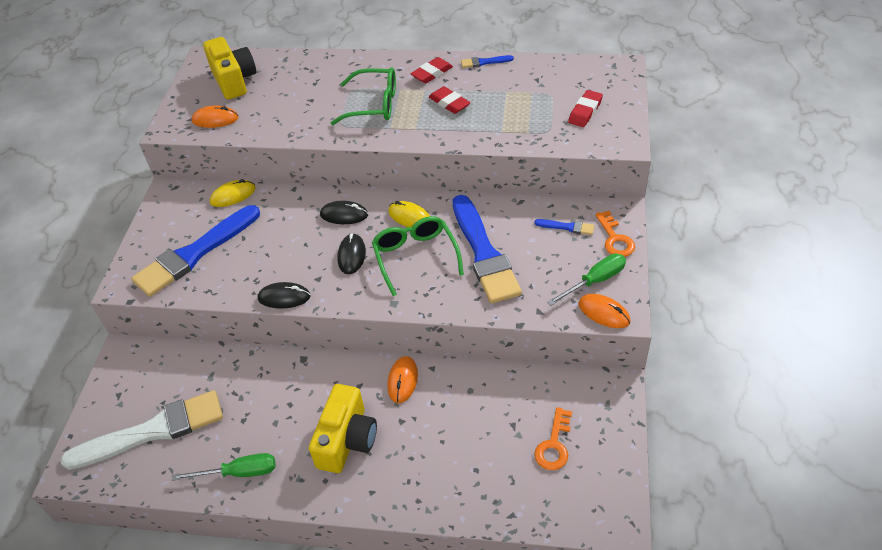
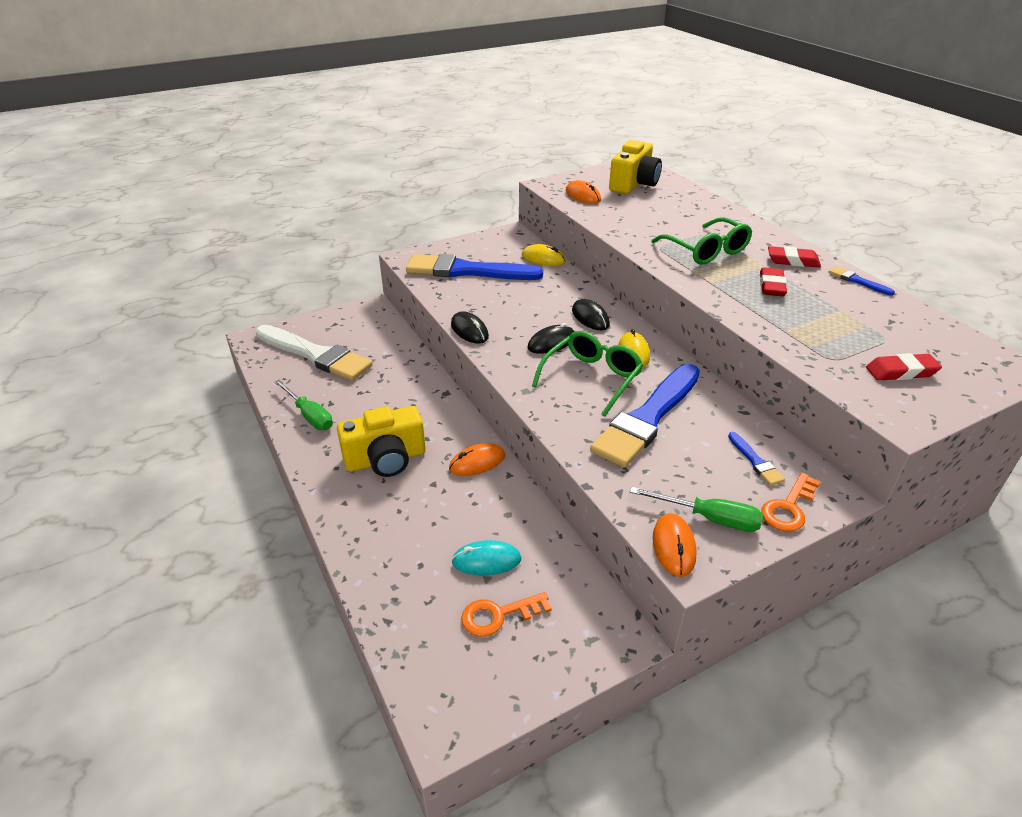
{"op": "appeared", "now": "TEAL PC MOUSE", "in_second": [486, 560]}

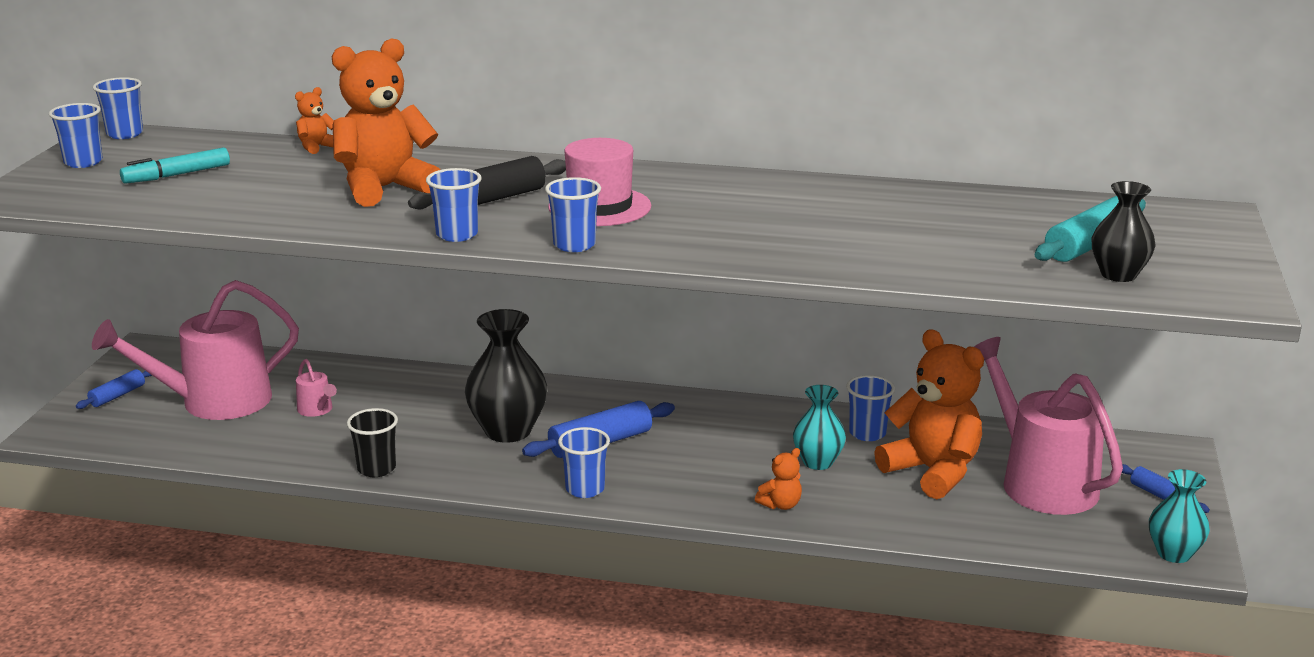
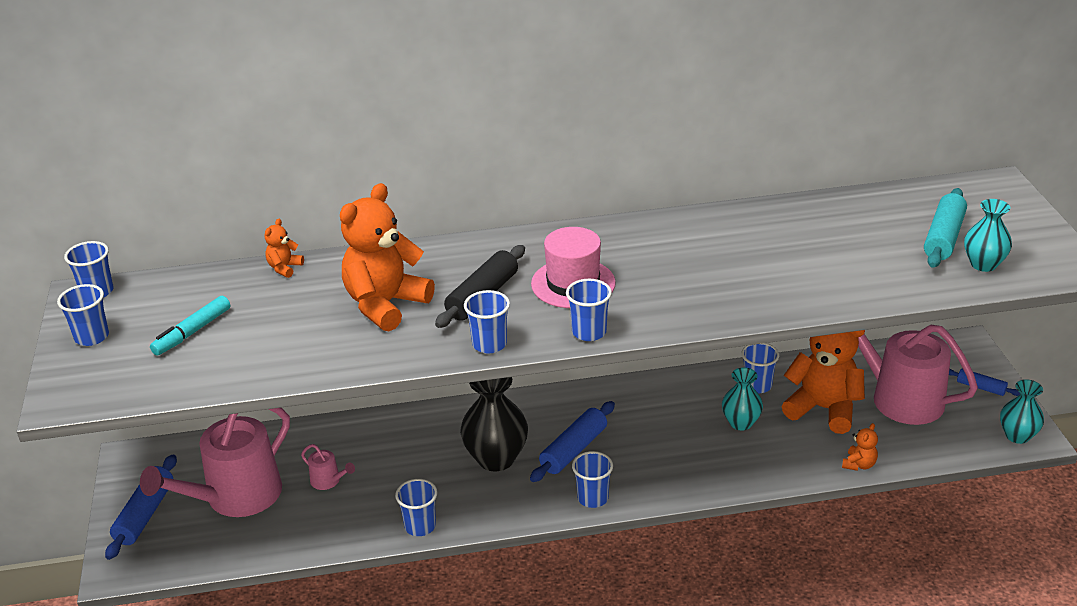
{"op": "relocated", "was": "ORANGE-COLOURED TEDDY BEAR", "in_first": [780, 505], "in_second": [859, 464]}
{"op": "colour", "was": "EBONY TUMBLER", "now": "BLUE TUMBLER", "in_first": [376, 469], "in_second": [420, 526]}
{"op": "colour", "was": "EBONY FLOWER VASE", "now": "TEAL FLOWER VASE", "in_first": [1118, 275], "in_second": [983, 264]}
{"op": "size", "was": "BLUE PASTRY ROLLER", "in_first": [117, 395], "in_second": [145, 514], "ratio": 1.72}

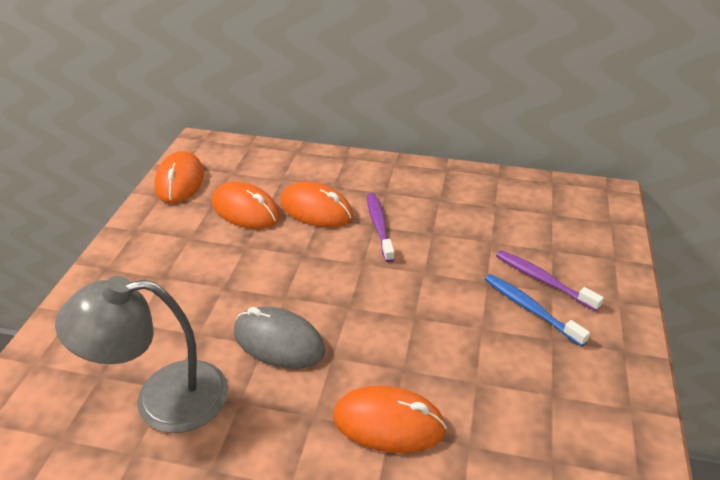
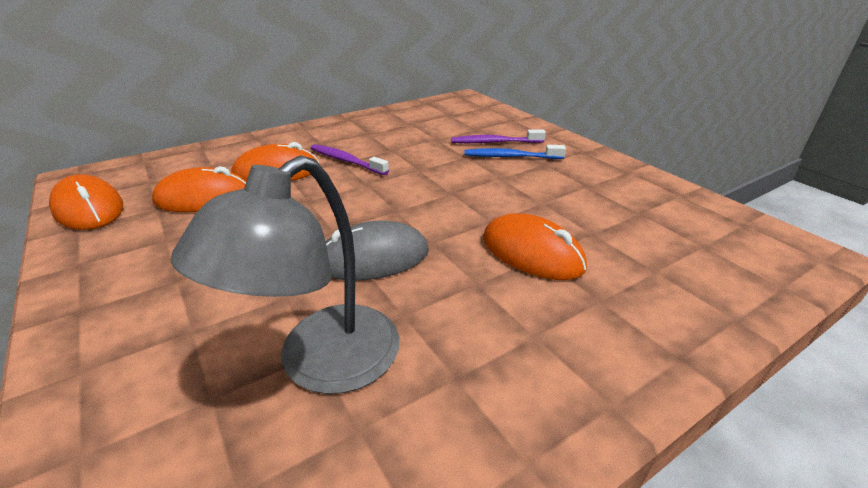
{"op": "spun", "was": "ORANGE-COLOURED PC MOUSE", "in_first": [388, 423], "in_second": [532, 253], "clockwise": 75}

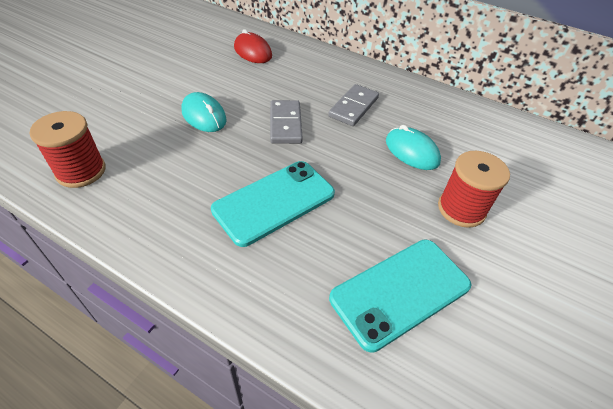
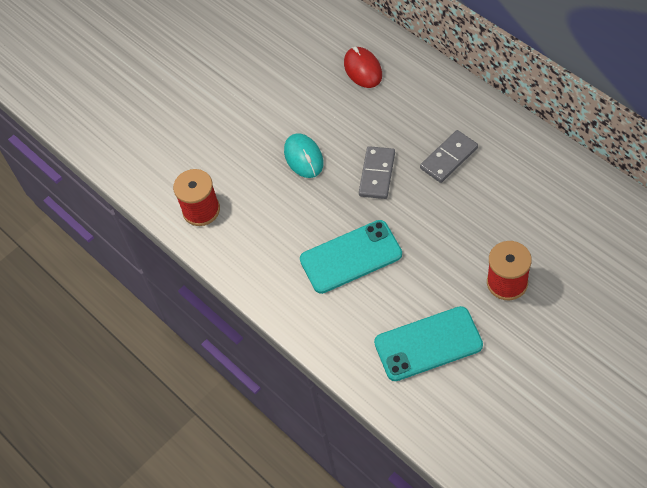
{"op": "missing", "was": "TEAL PC MOUSE", "in_first": [411, 151]}

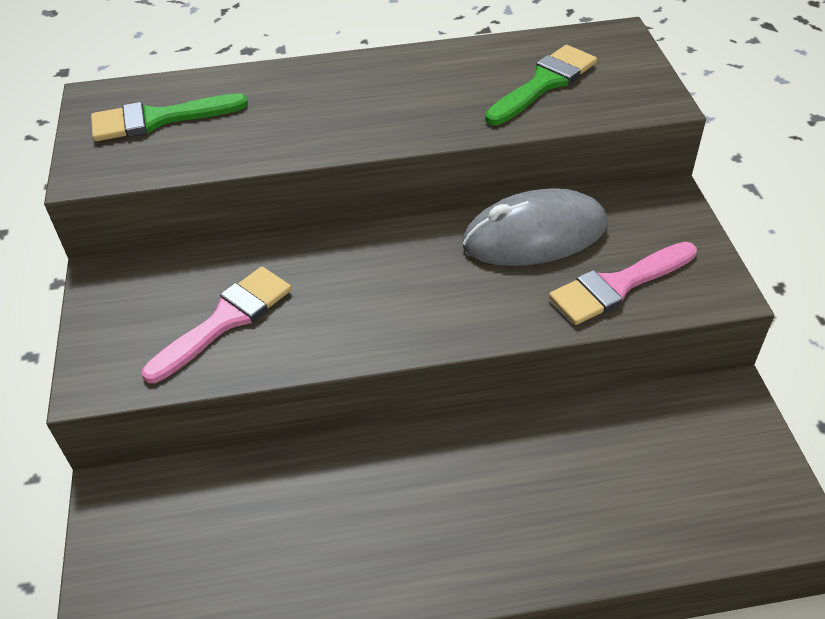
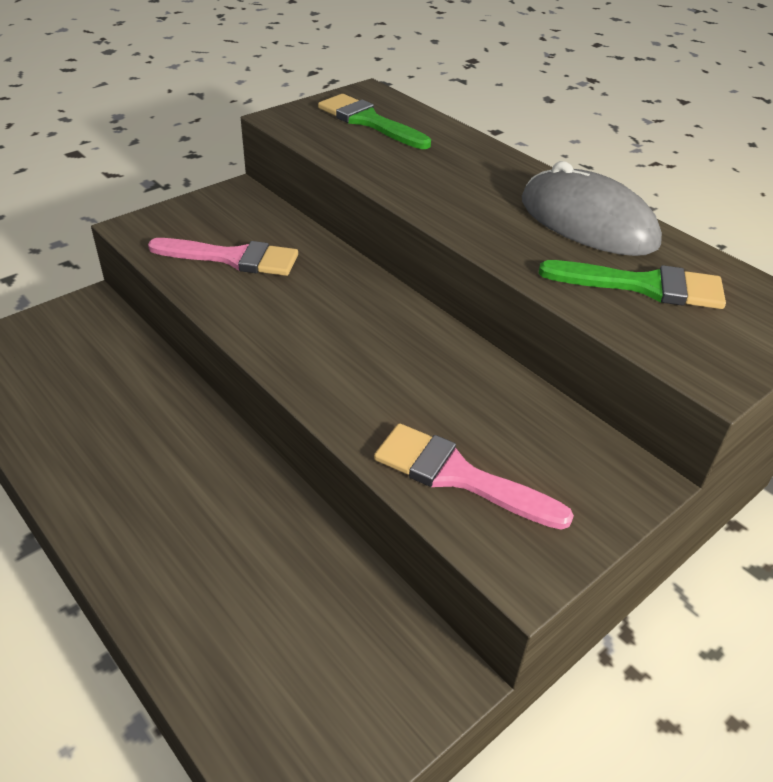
{"op": "relocated", "was": "GREY PC MOUSE", "in_first": [535, 235], "in_second": [587, 222]}

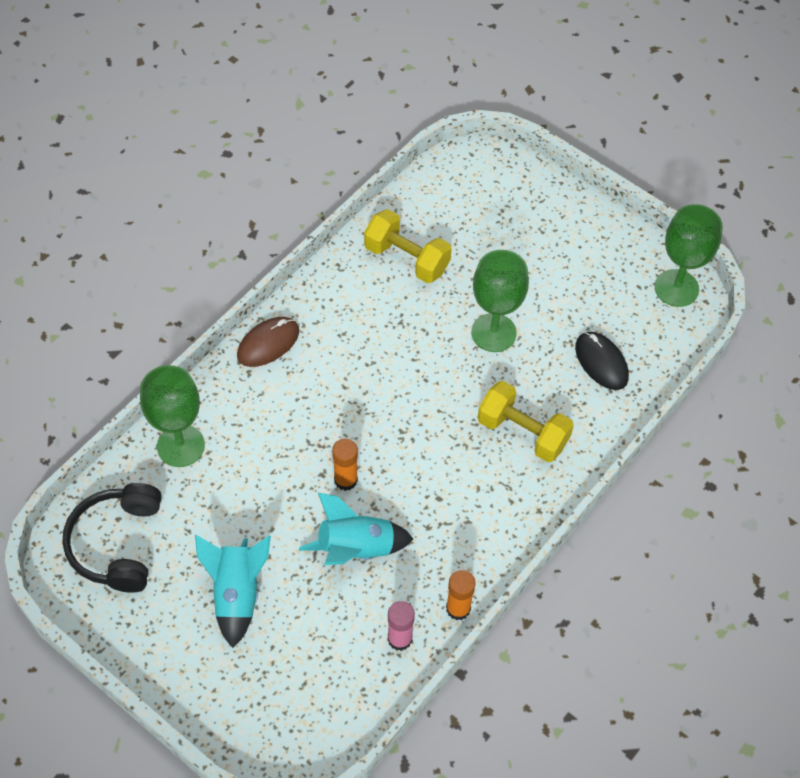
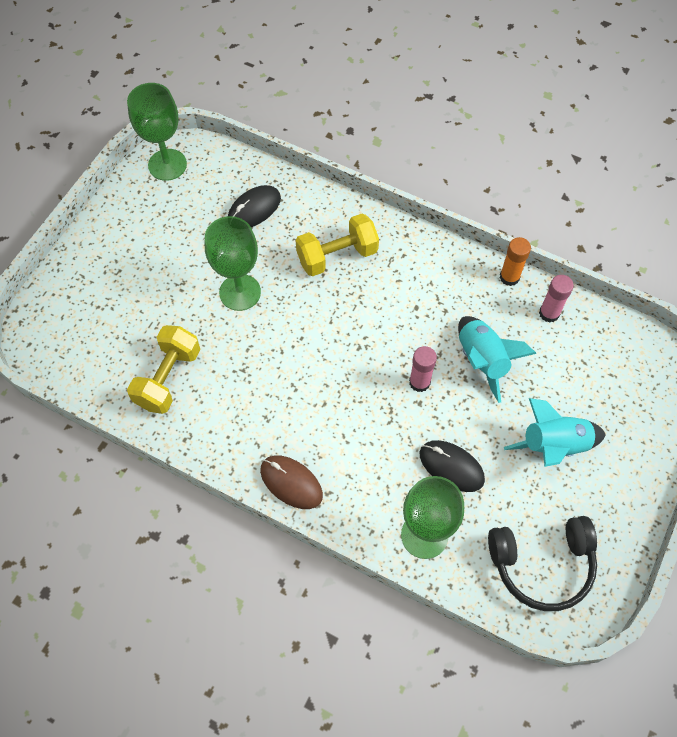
{"op": "appeared", "now": "EBONY PC MOUSE", "in_second": [451, 467]}
{"op": "colour", "was": "ORANGE-COLOURED GLUE STICK", "now": "PINK GLUE STICK", "in_first": [345, 480], "in_second": [419, 382]}
{"op": "spun", "was": "BRIGHT YELLOW HAND WEIGHT", "in_first": [522, 432], "in_second": [337, 256], "clockwise": 45}

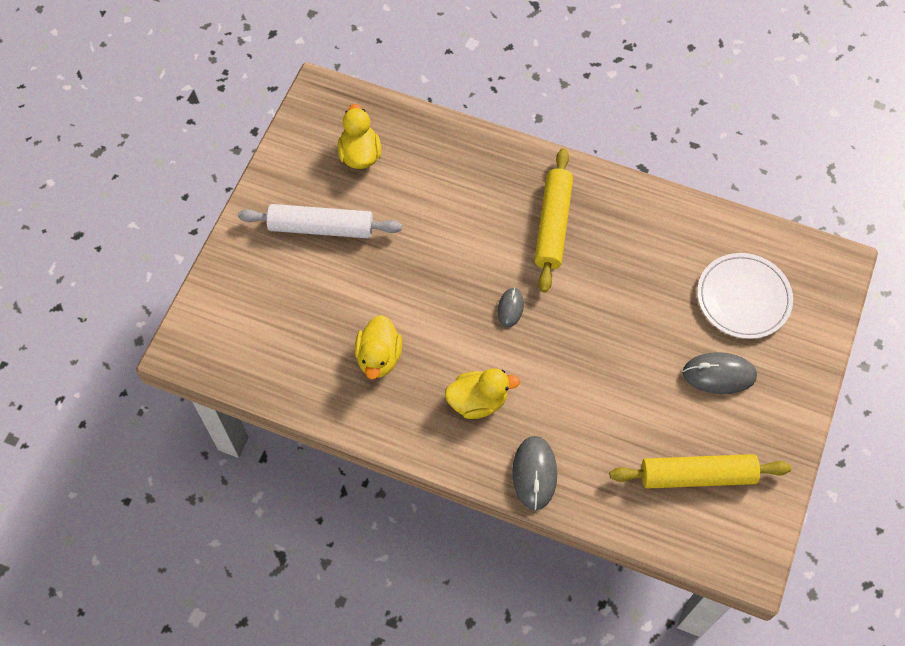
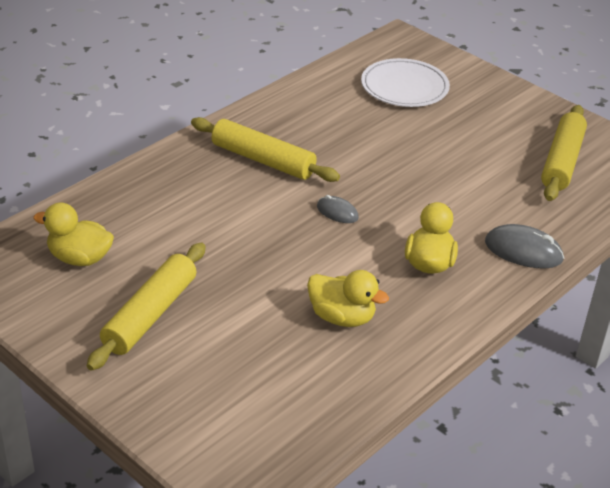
{"op": "missing", "was": "GREY PC MOUSE", "in_first": [719, 374]}
{"op": "colour", "was": "PURE WHITE PASTRY ROLLER", "now": "BRIGHT YELLOW PASTRY ROLLER", "in_first": [321, 228], "in_second": [150, 315]}

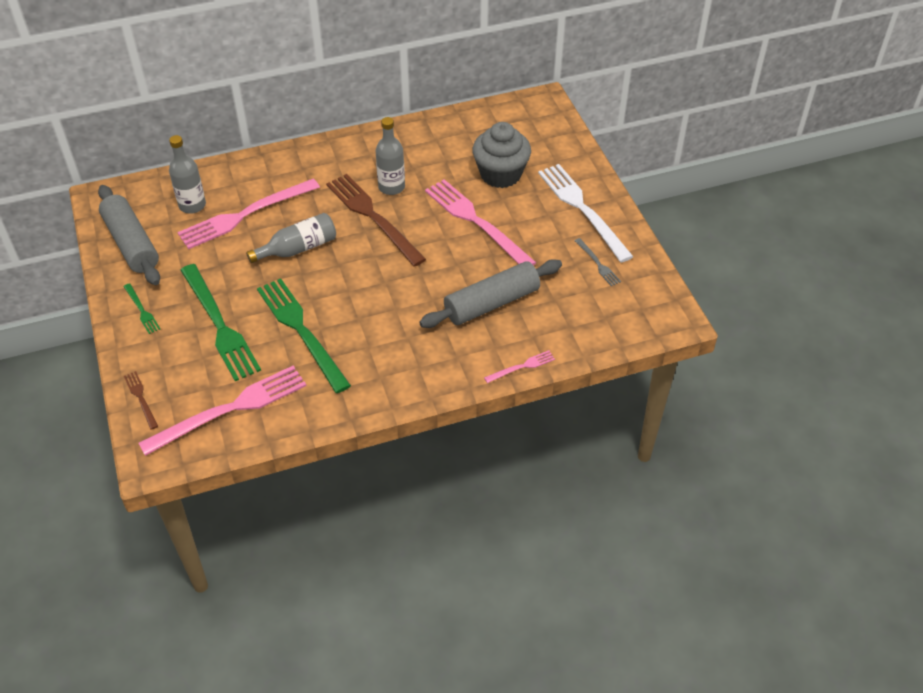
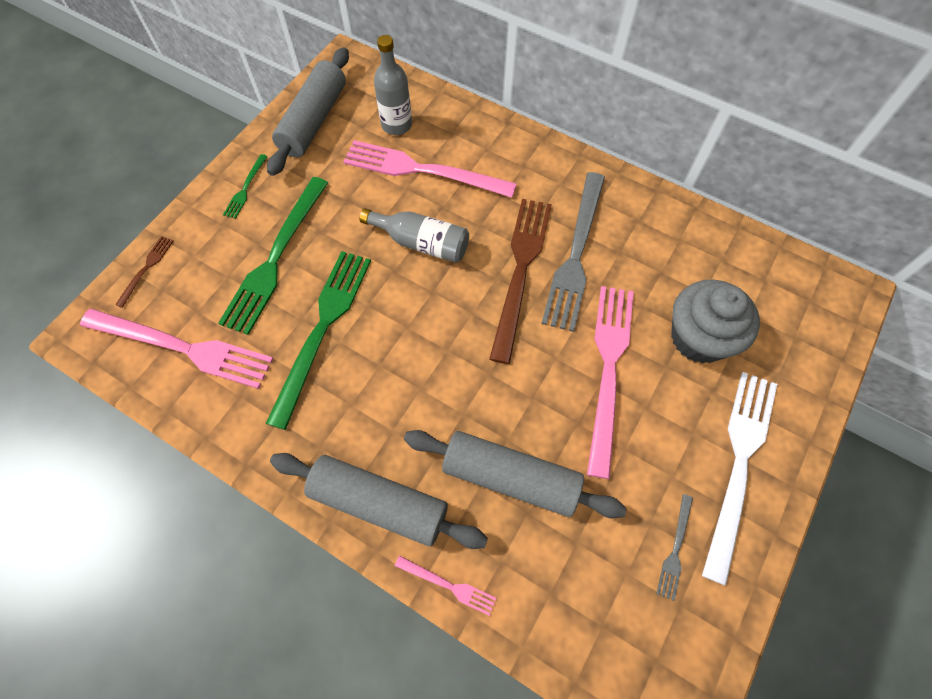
{"op": "appeared", "now": "GREY PASTRY ROLLER", "in_second": [379, 503]}
{"op": "exchanged", "was": "GREY FLASK", "now": "GREY DINNER FORK", "in_first": [391, 187], "in_second": [575, 254]}

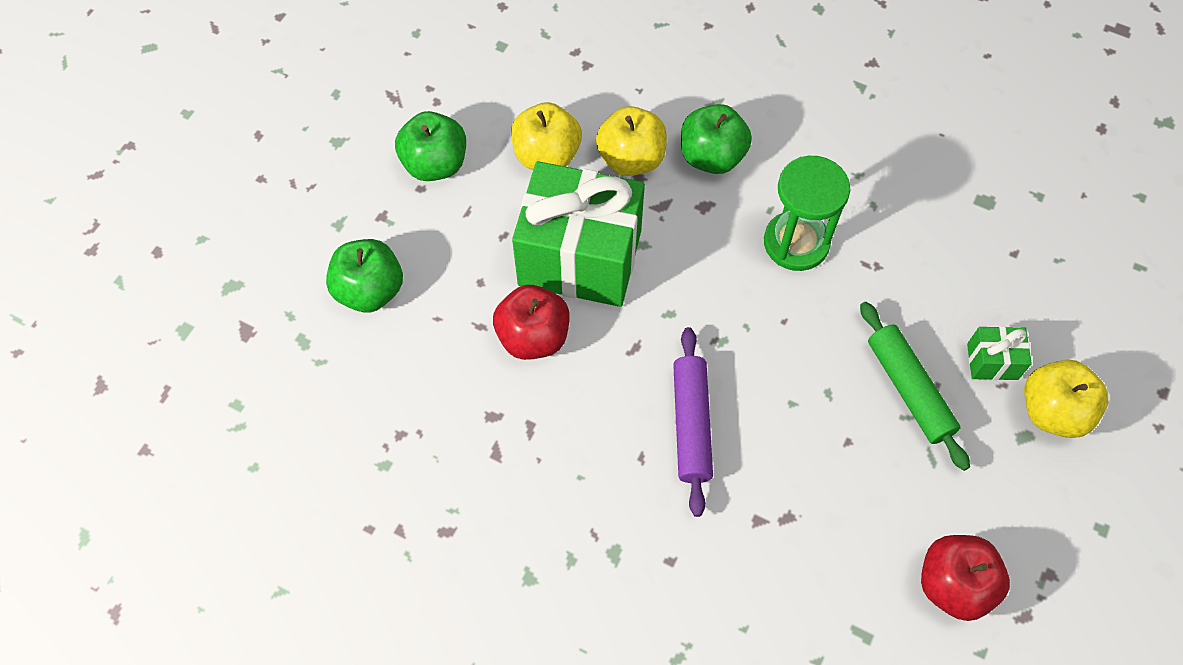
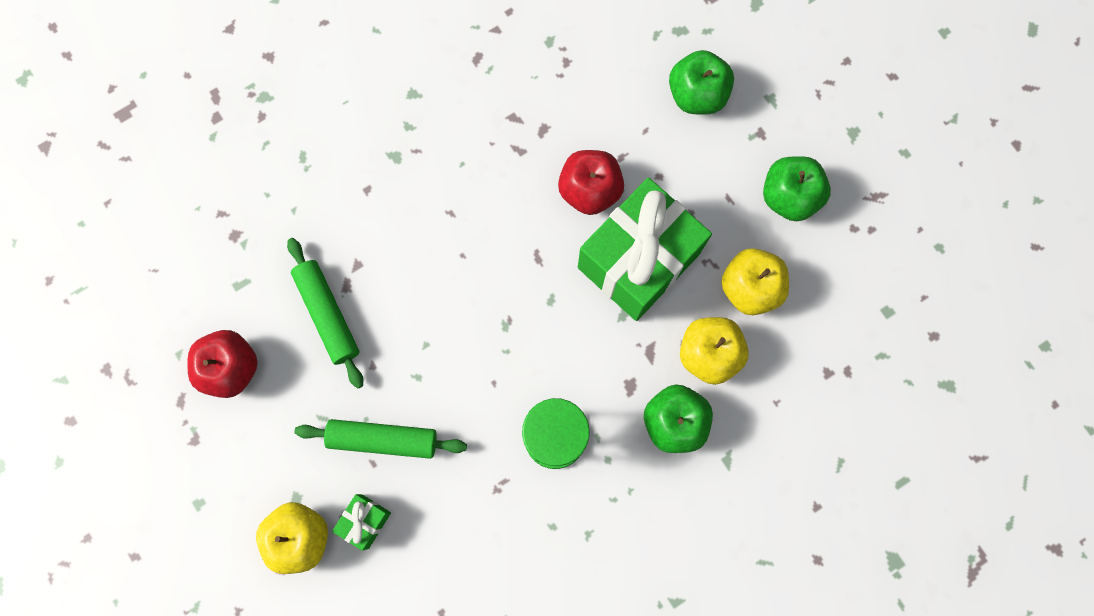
{"op": "missing", "was": "ROYAL PURPLE PASTRY ROLLER", "in_first": [691, 424]}
{"op": "appeared", "now": "GREEN PASTRY ROLLER", "in_second": [328, 314]}

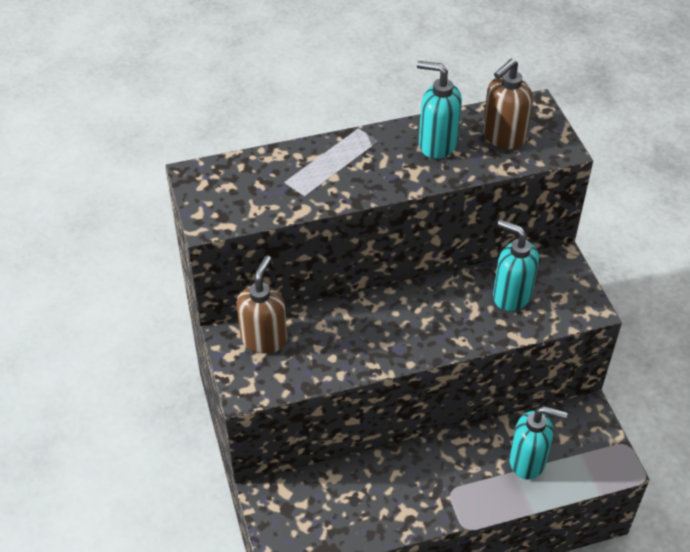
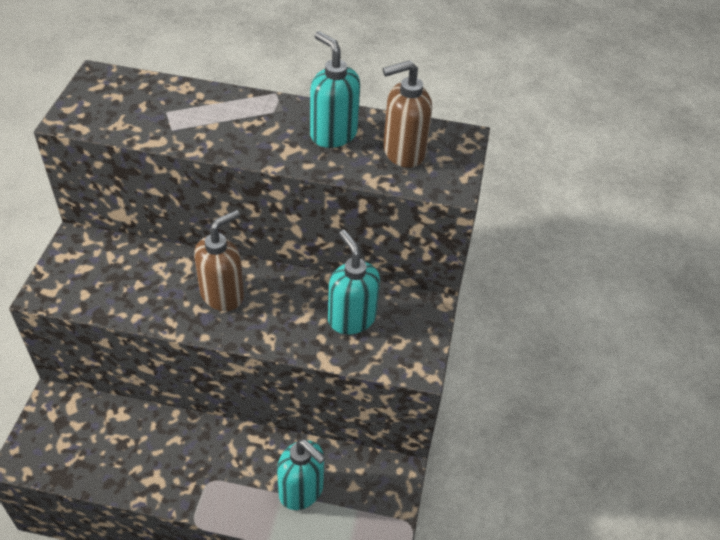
{"op": "relocated", "was": "BROWN SOAP PUMP", "in_first": [264, 339], "in_second": [223, 294]}

